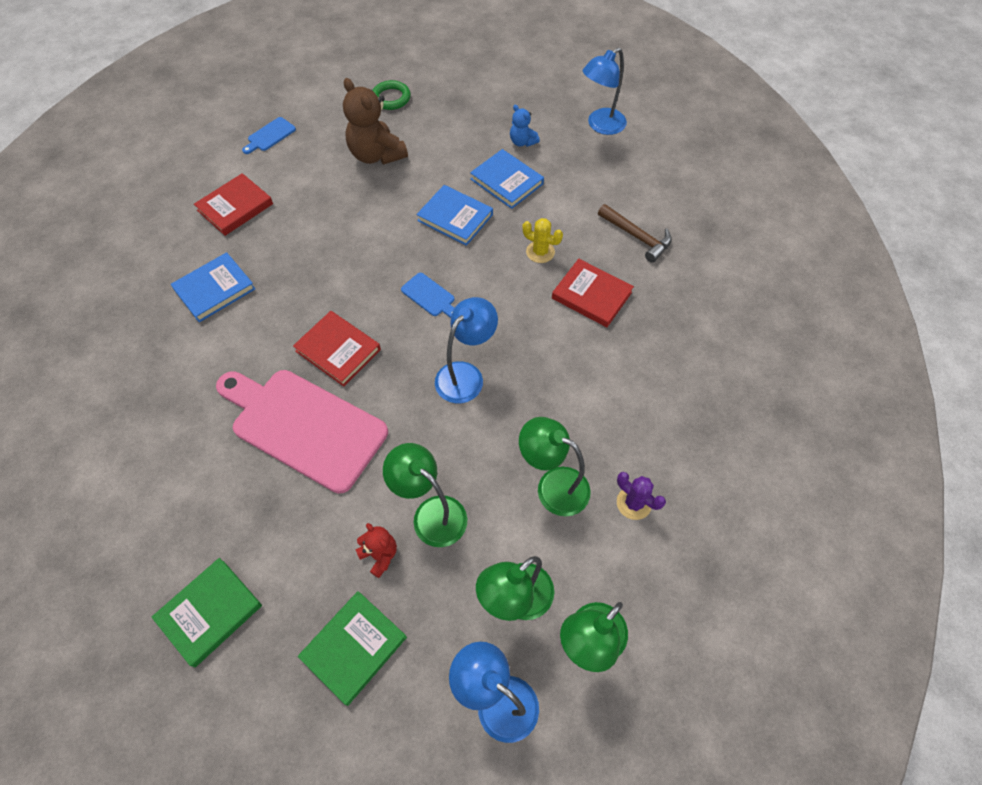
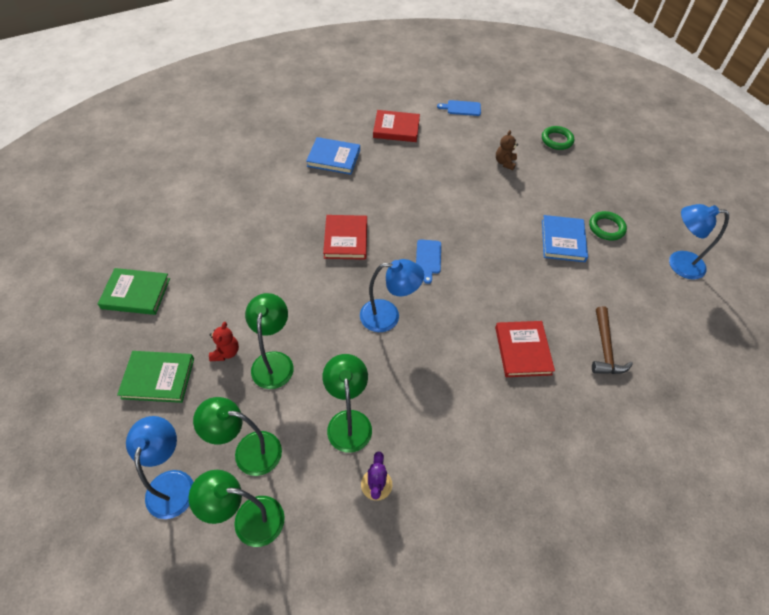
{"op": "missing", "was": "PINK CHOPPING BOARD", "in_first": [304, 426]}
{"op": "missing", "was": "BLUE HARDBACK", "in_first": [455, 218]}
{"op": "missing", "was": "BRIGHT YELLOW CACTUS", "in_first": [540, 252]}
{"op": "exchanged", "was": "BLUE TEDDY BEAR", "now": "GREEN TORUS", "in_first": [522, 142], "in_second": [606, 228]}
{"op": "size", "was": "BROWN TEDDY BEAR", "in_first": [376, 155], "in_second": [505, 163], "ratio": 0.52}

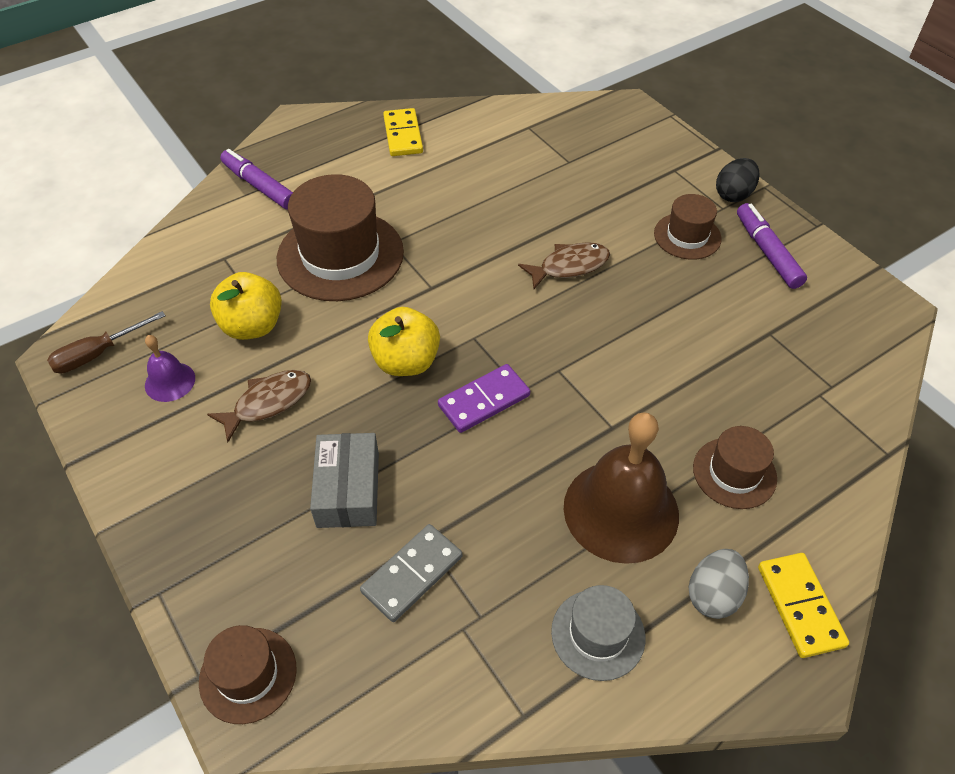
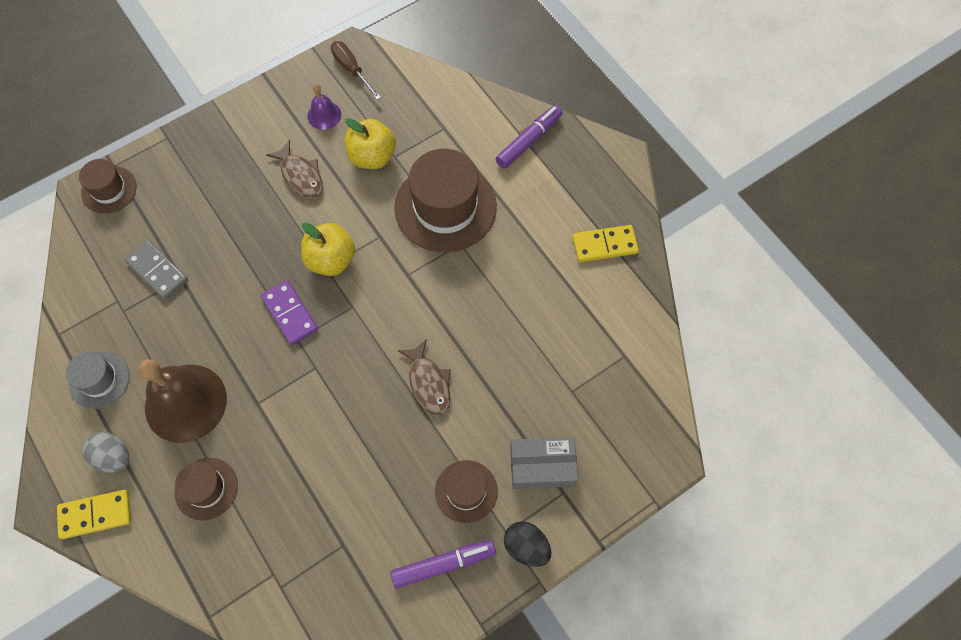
{"op": "relocated", "was": "GREY PARCEL", "in_first": [348, 489], "in_second": [542, 466]}

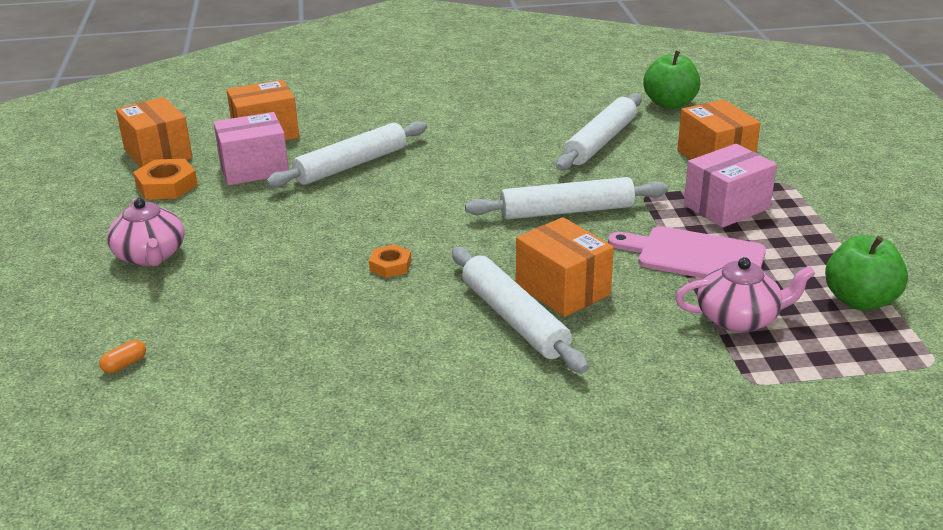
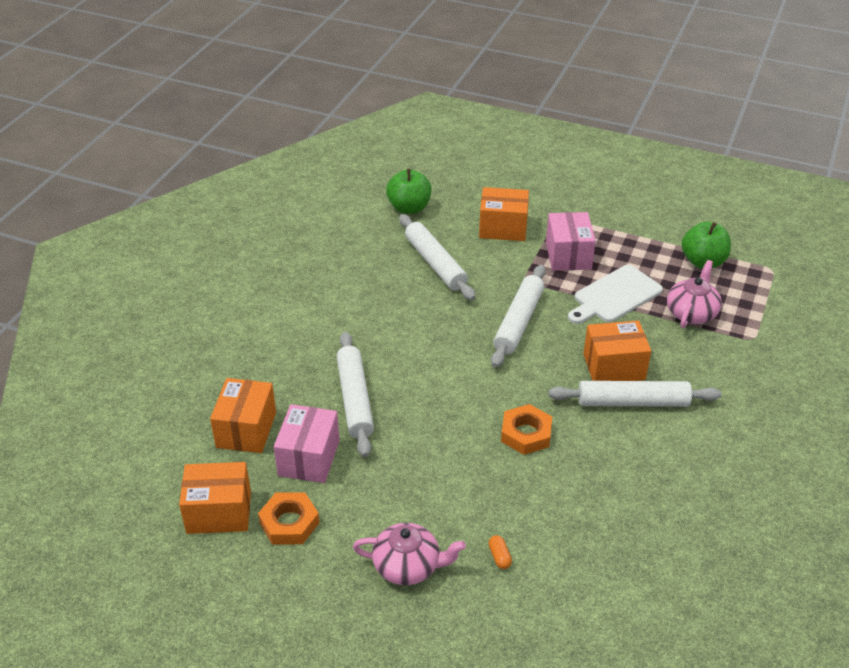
{"op": "relocated", "was": "ORANGE-COLOURED CAPSULE", "in_first": [124, 364], "in_second": [499, 556]}
{"op": "colour", "was": "PINK CHOPPING BOARD", "now": "PURE WHITE CHOPPING BOARD", "in_first": [694, 256], "in_second": [615, 296]}
{"op": "size", "was": "ORANGE-COLOURED HEXAGON NUT", "in_first": [390, 265], "in_second": [526, 434], "ratio": 1.59}

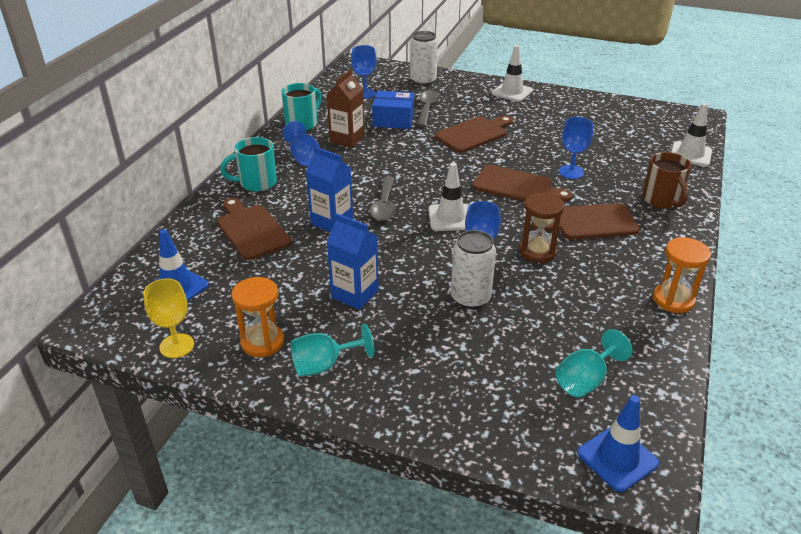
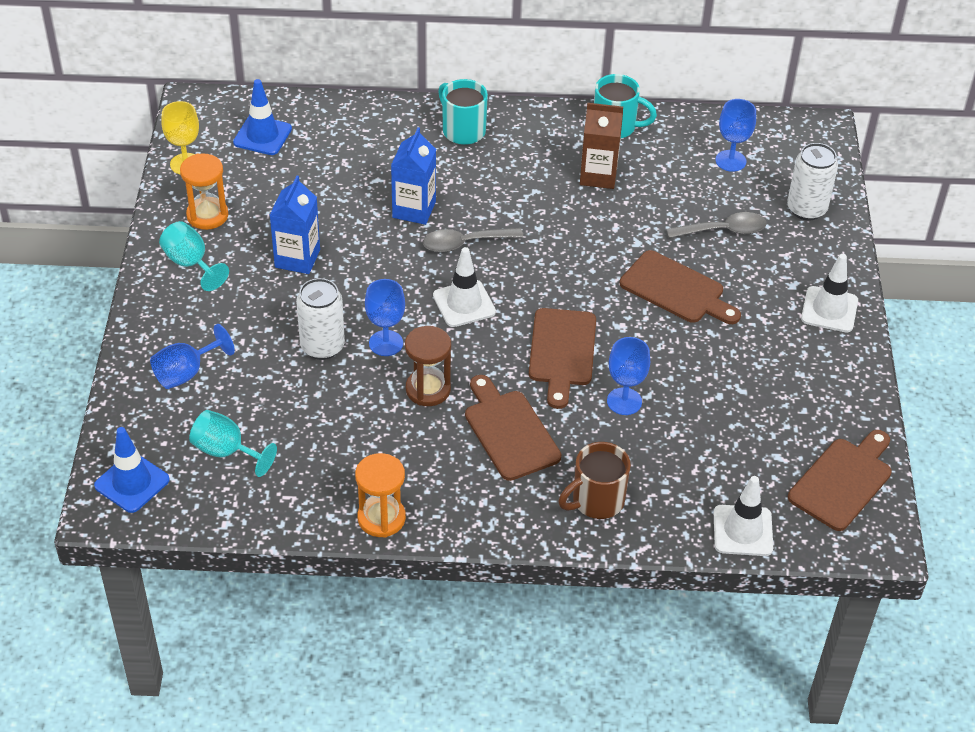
{"op": "missing", "was": "BLUE PARCEL", "in_first": [393, 120]}
{"op": "relocated", "was": "BROWN CHOPPING BOARD", "in_first": [251, 230], "in_second": [843, 481]}
{"op": "relocated", "was": "BLUE GOBLET", "in_first": [304, 157], "in_second": [186, 373]}

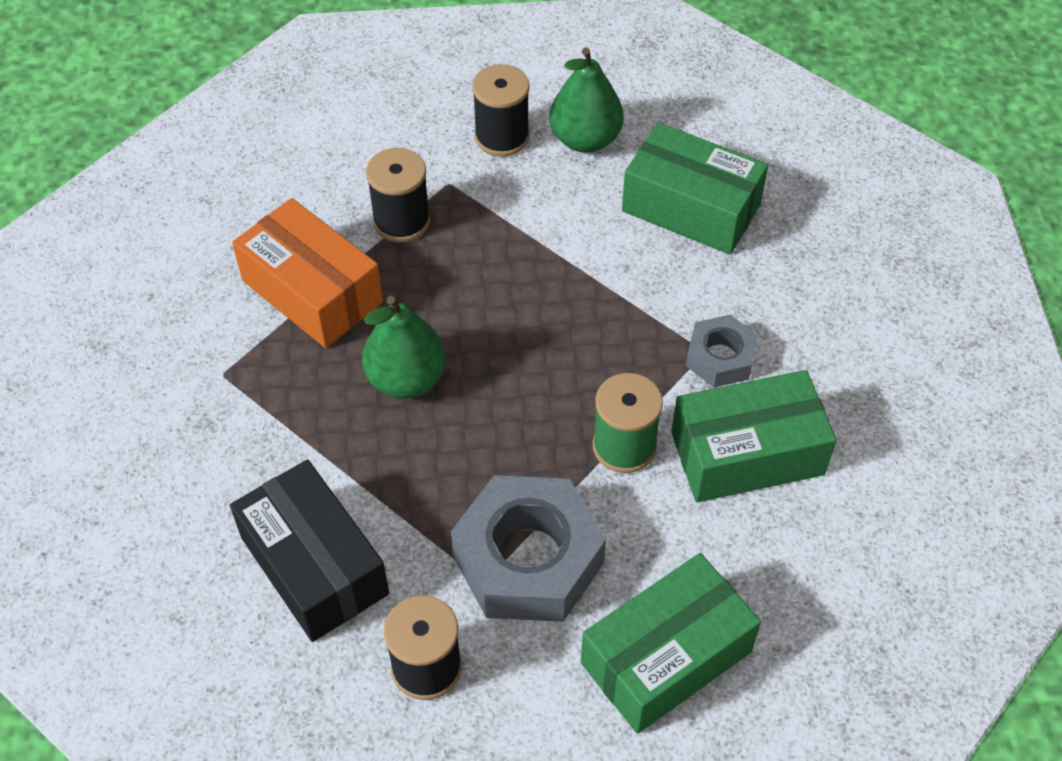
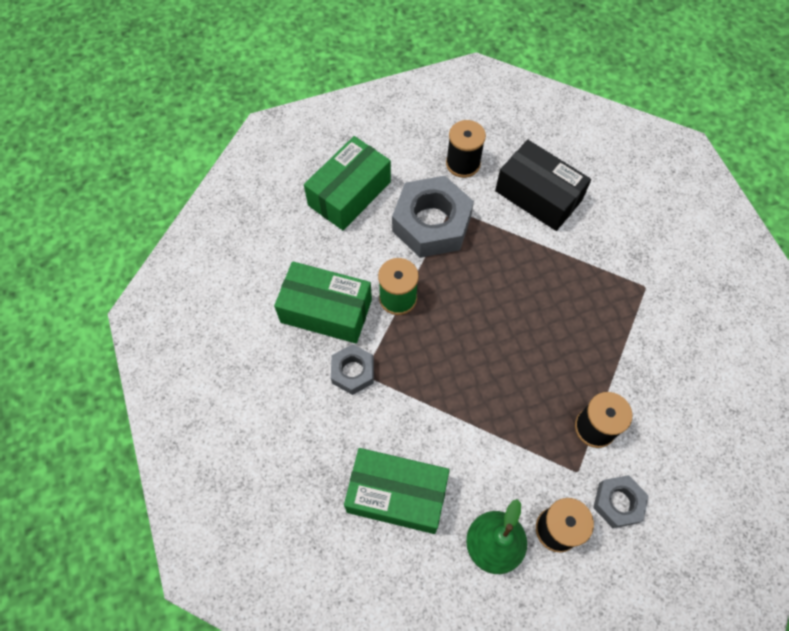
{"op": "missing", "was": "ORANGE-COLOURED PARCEL", "in_first": [312, 291]}
{"op": "missing", "was": "GREEN PEAR", "in_first": [406, 379]}
{"op": "appeared", "now": "GREY HEXAGON NUT", "in_second": [618, 503]}
{"op": "spun", "was": "GREEN PARCEL", "in_first": [747, 453], "in_second": [326, 311], "clockwise": 45}

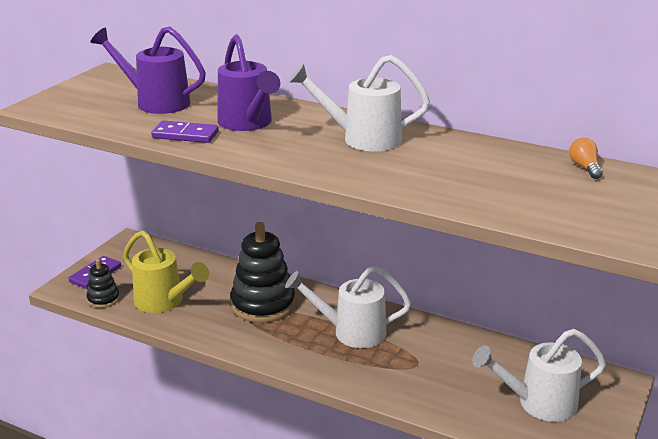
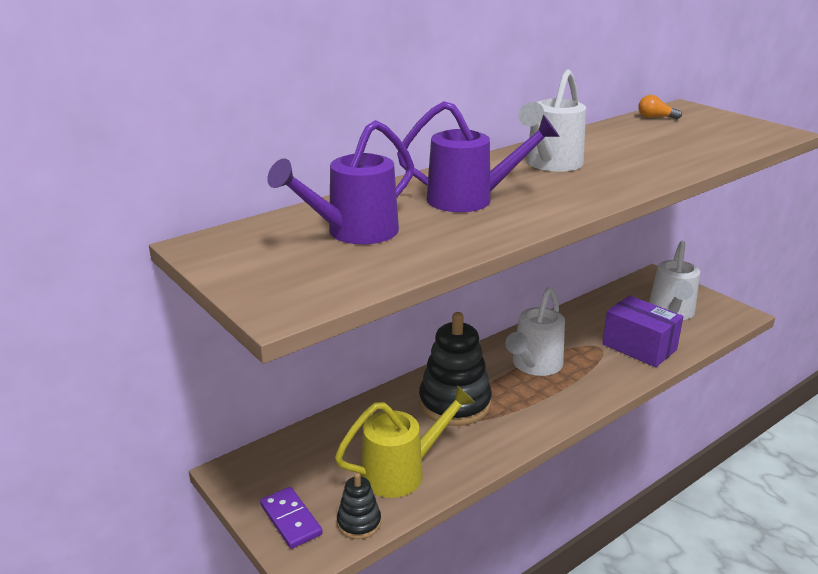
{"op": "missing", "was": "ROYAL PURPLE DOMINO", "in_first": [185, 135]}
{"op": "appeared", "now": "ROYAL PURPLE PARCEL", "in_second": [639, 347]}

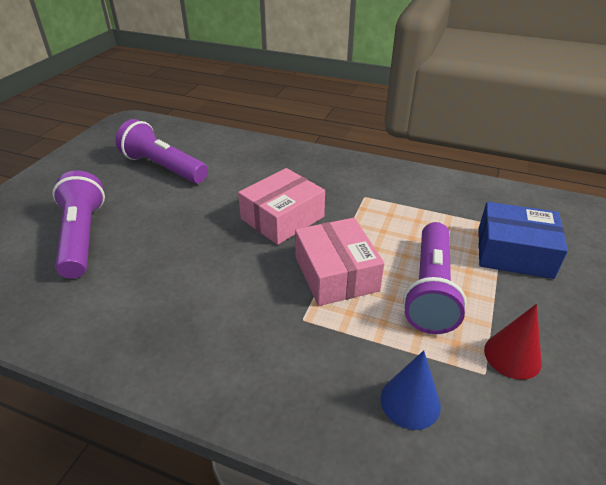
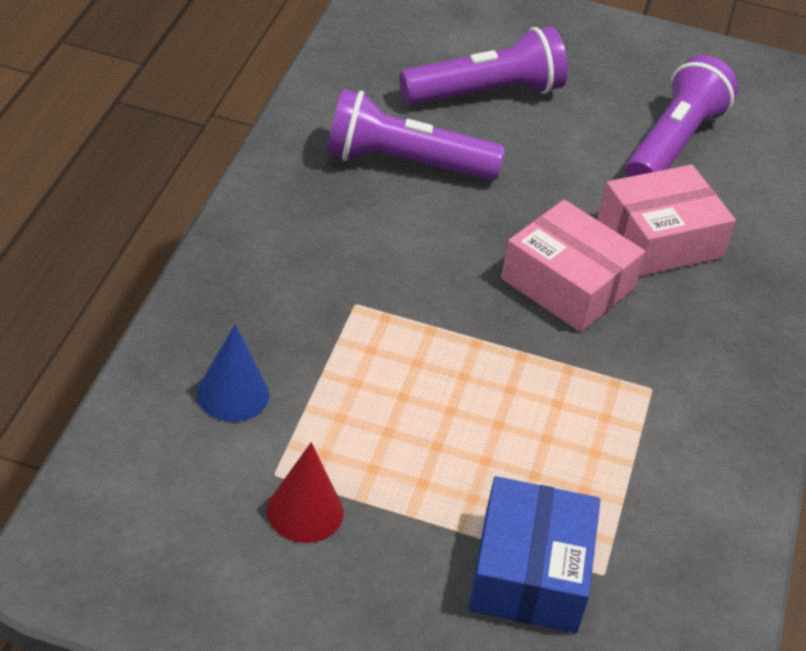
{"op": "relocated", "was": "PINK PARCEL", "in_first": [336, 273], "in_second": [659, 239]}
{"op": "relocated", "was": "ROYAL PURPLE TORCH", "in_first": [430, 289], "in_second": [405, 163]}

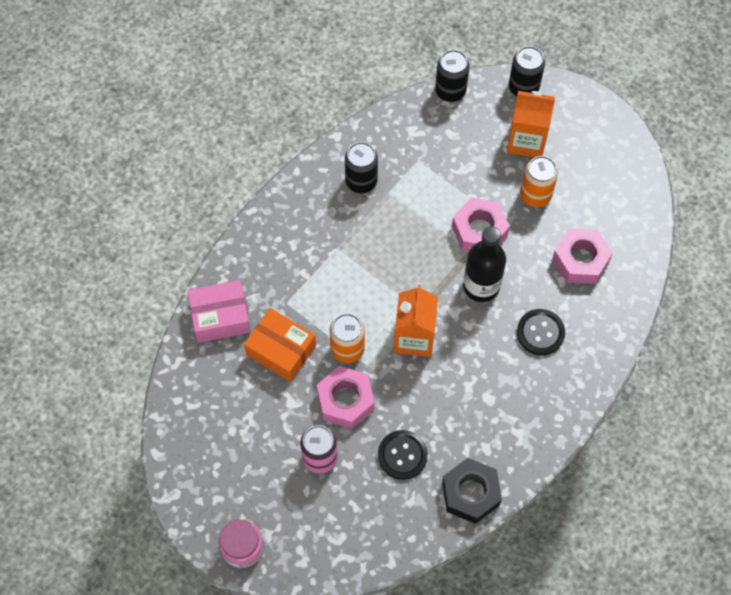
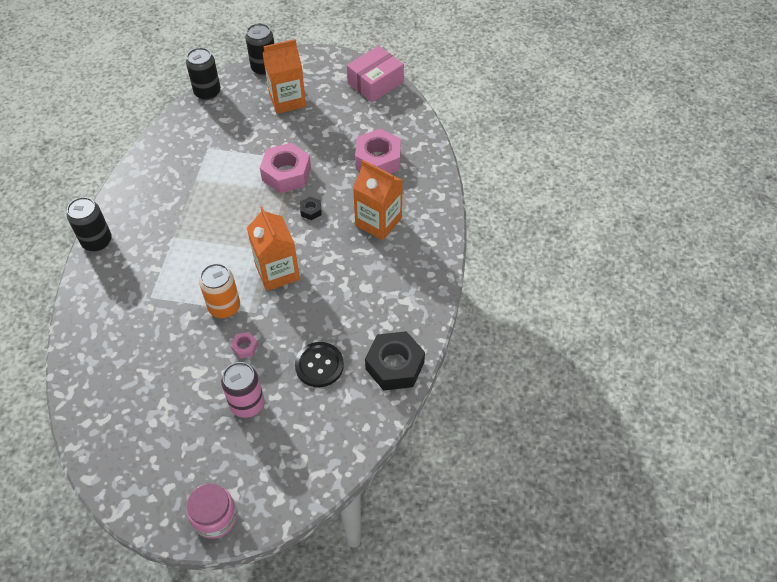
{"op": "missing", "was": "ORANGE-COLOURED PARCEL", "in_first": [281, 350]}
{"op": "missing", "was": "ORANGE-COLOURED SODA CAN", "in_first": [535, 195]}
{"op": "relocated", "was": "PINK PARCEL", "in_first": [220, 317], "in_second": [375, 83]}
{"op": "relocated", "was": "EBONY SODA CAN", "in_first": [361, 181], "in_second": [97, 241]}
{"op": "exchanged", "was": "EBONY FLASK", "now": "EBONY HEXAGON NUT", "in_first": [481, 286], "in_second": [311, 211]}
{"op": "exchanged", "was": "EBONY SEWING BUTTON", "now": "ORANGE-COLOURED CARTON", "in_first": [540, 333], "in_second": [378, 222]}
{"op": "size", "was": "PINK HEXAGON NUT", "in_first": [345, 400], "in_second": [245, 347], "ratio": 0.45}

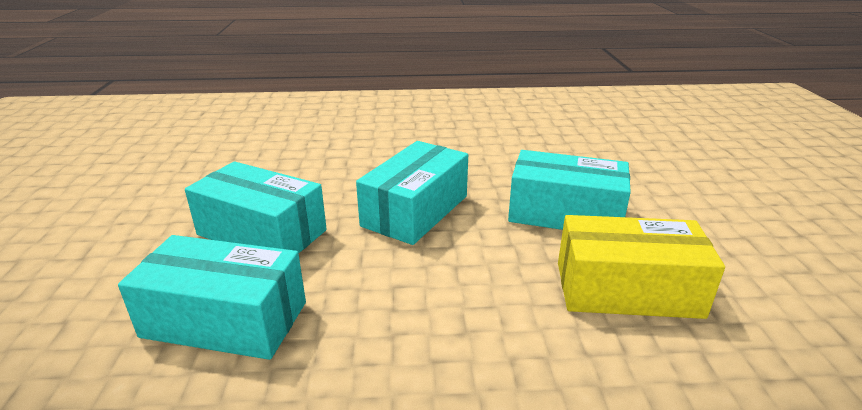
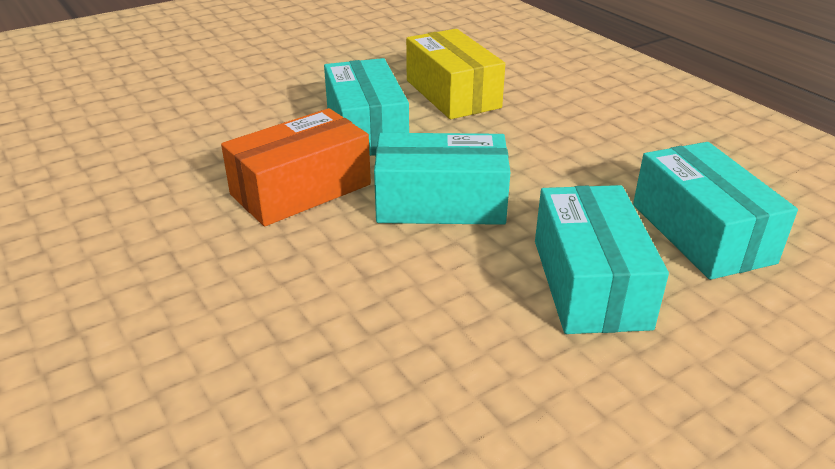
{"op": "appeared", "now": "ORANGE-COLOURED PARCEL", "in_second": [301, 189]}

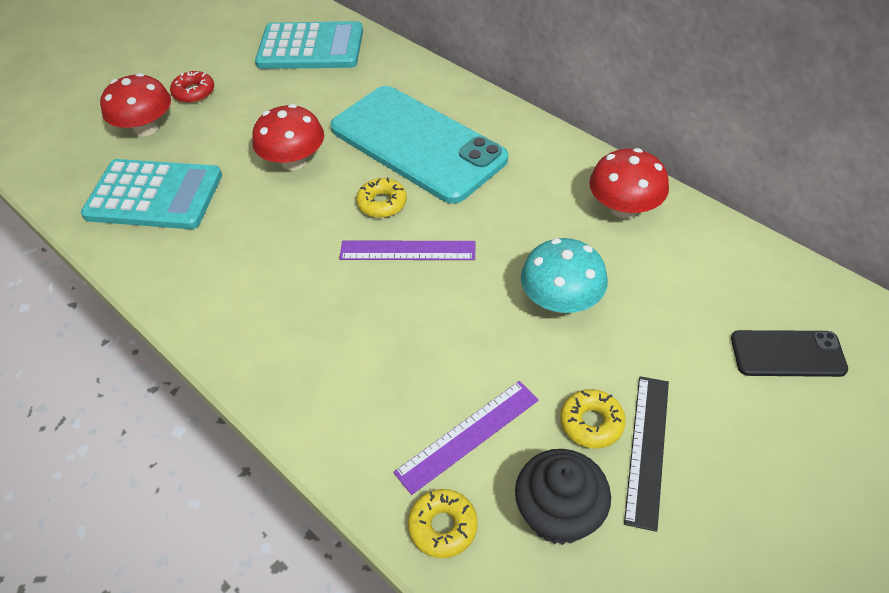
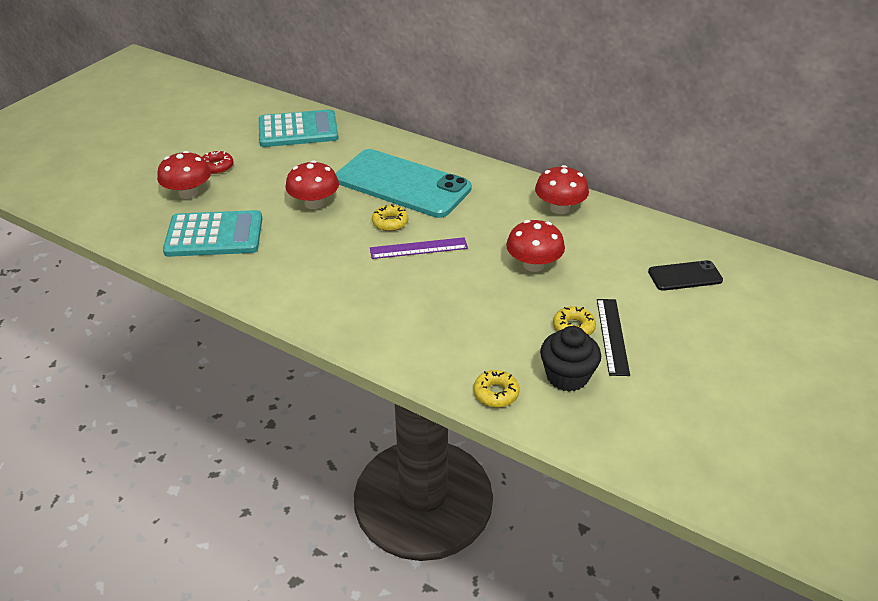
{"op": "missing", "was": "ROYAL PURPLE MEASURING STICK", "in_first": [467, 435]}
{"op": "colour", "was": "TEAL FUNGUS", "now": "RED FUNGUS", "in_first": [561, 300], "in_second": [533, 264]}

